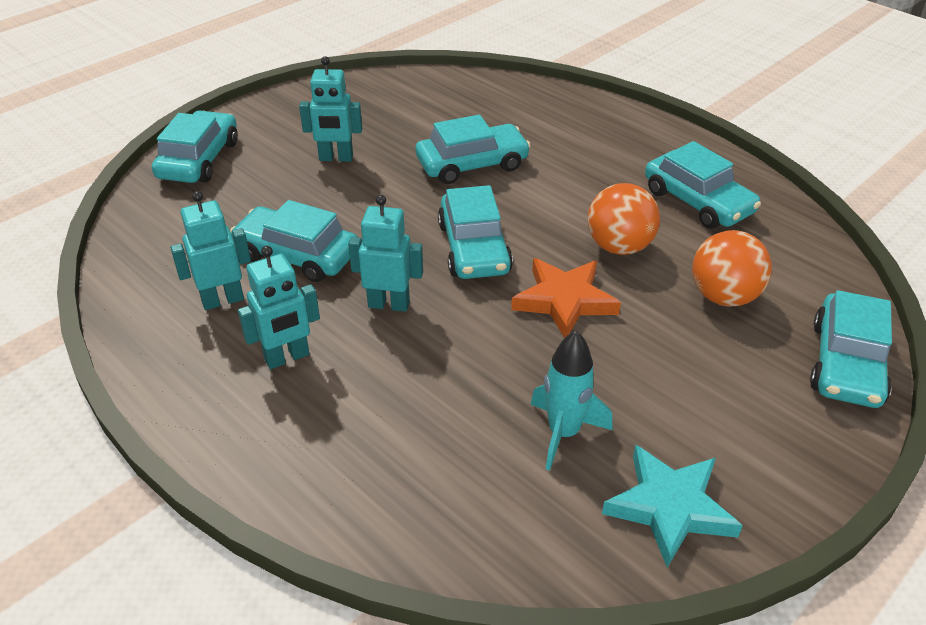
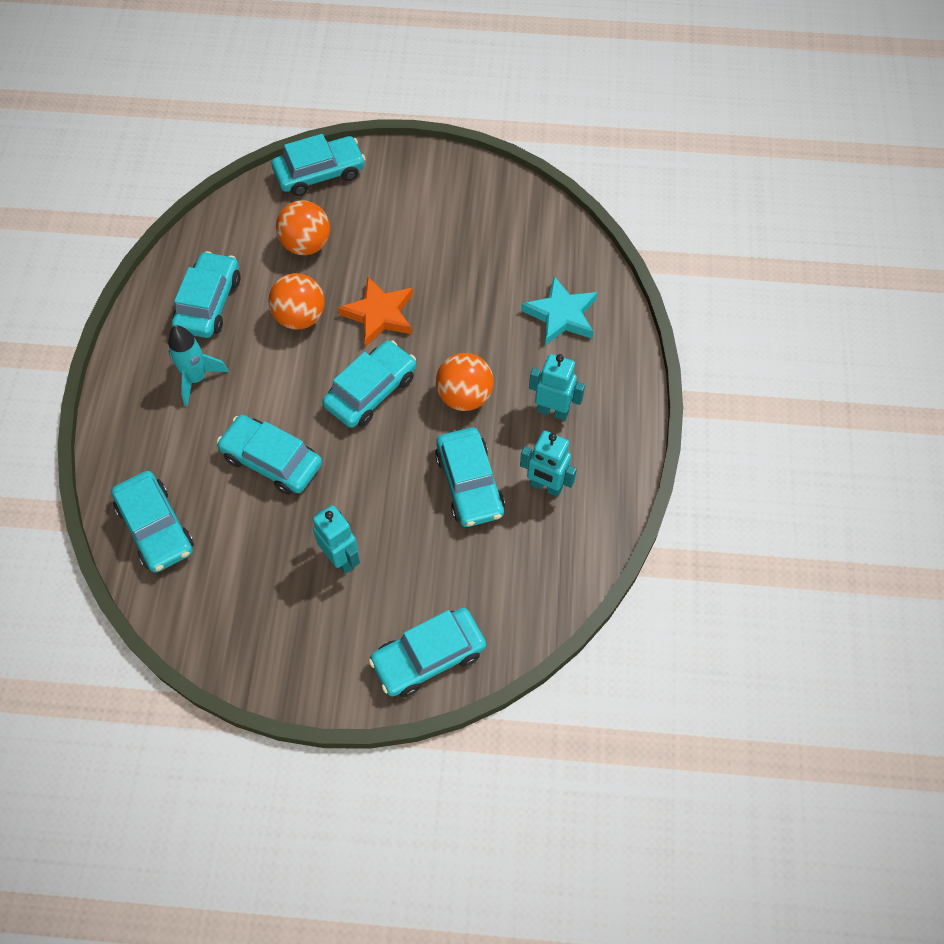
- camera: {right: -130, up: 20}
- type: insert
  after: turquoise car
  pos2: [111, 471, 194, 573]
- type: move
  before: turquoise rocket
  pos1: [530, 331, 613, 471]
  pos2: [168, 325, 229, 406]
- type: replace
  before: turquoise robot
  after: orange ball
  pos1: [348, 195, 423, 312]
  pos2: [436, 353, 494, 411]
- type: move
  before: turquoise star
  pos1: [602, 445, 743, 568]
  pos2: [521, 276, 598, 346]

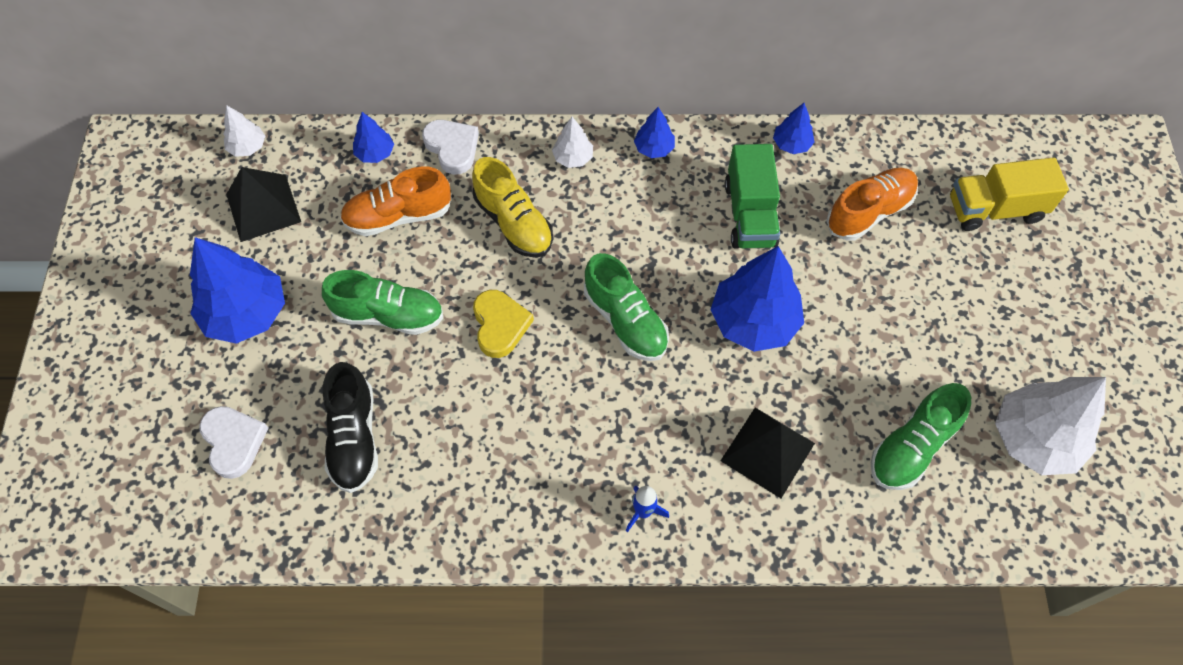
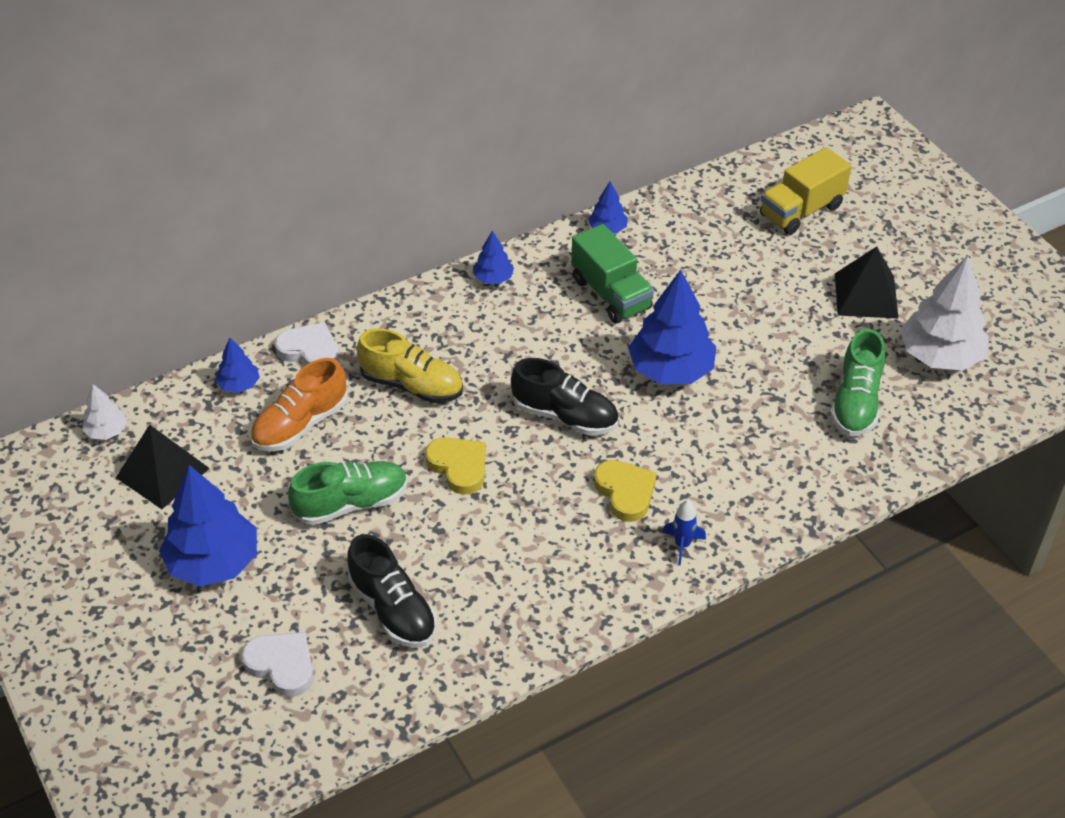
- camera: {right: -30, up: -15}
- type: recolor
  before: green shoe
  after: black shoe
  pos1: [584, 253, 669, 361]
  pos2: [511, 358, 619, 435]
- type: insert
  after: yellow heart
  pos2: [594, 460, 657, 522]
- type: move
  before: black pyramid
  pos1: [721, 408, 815, 498]
  pos2: [835, 246, 899, 319]
- type: delete
  before: white tree
  pos1: [552, 117, 593, 168]
- type: delete
  before: orange shoe
  pos1: [826, 168, 918, 241]

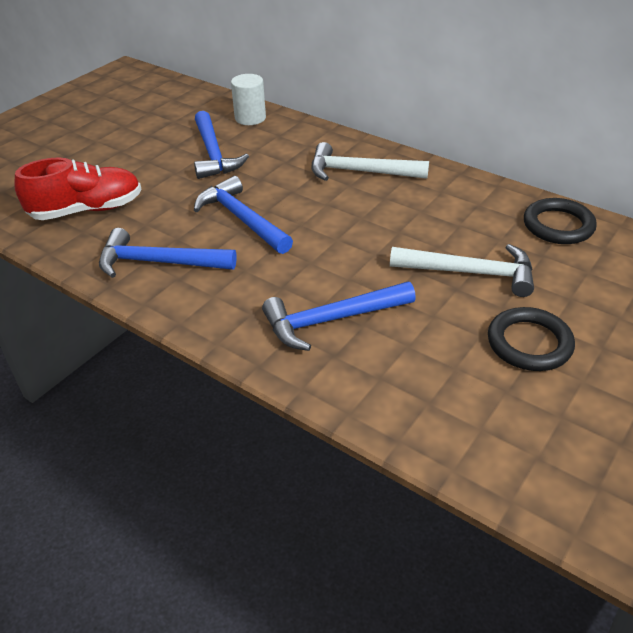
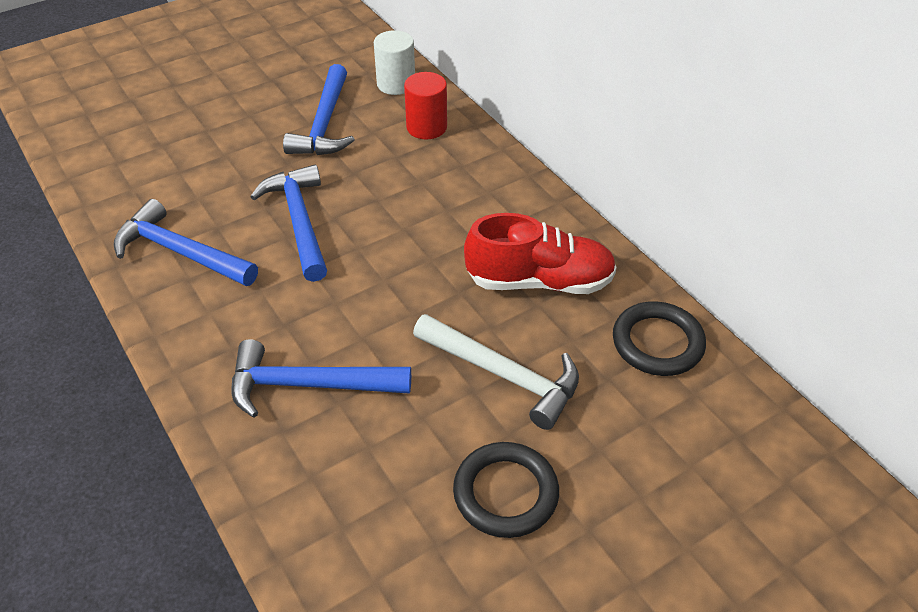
- camera: {right: 20, up: 5}
- type: insert
  after: red cylinder
  pos2: [404, 72, 447, 139]
- type: move
  before: red shoe
  pos1: [14, 158, 141, 220]
  pos2: [464, 213, 617, 294]
- type: delete
  before: white hammer
  pos1: [312, 142, 429, 181]

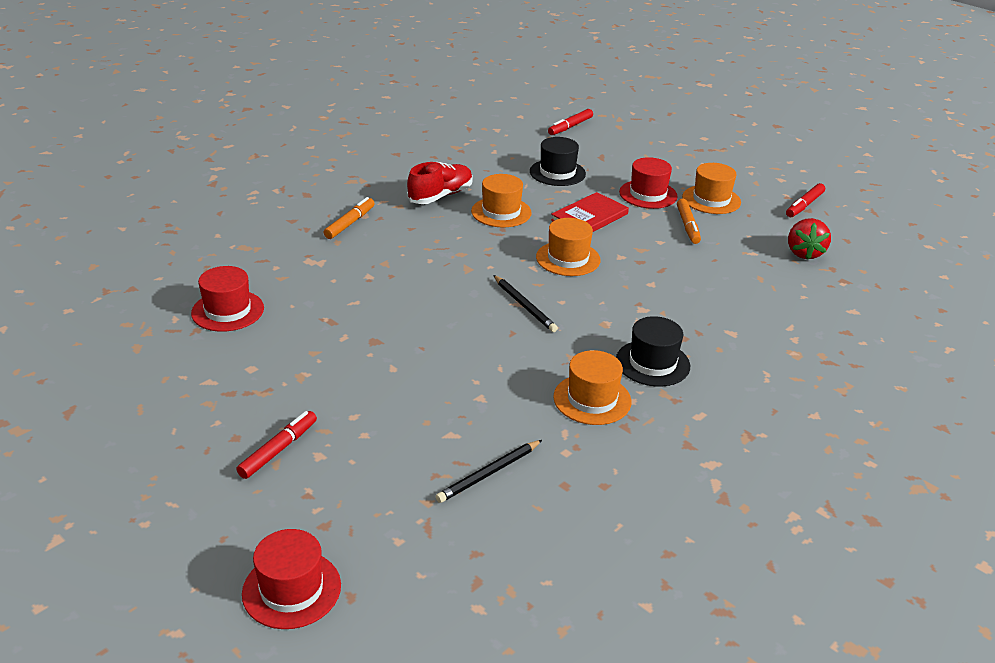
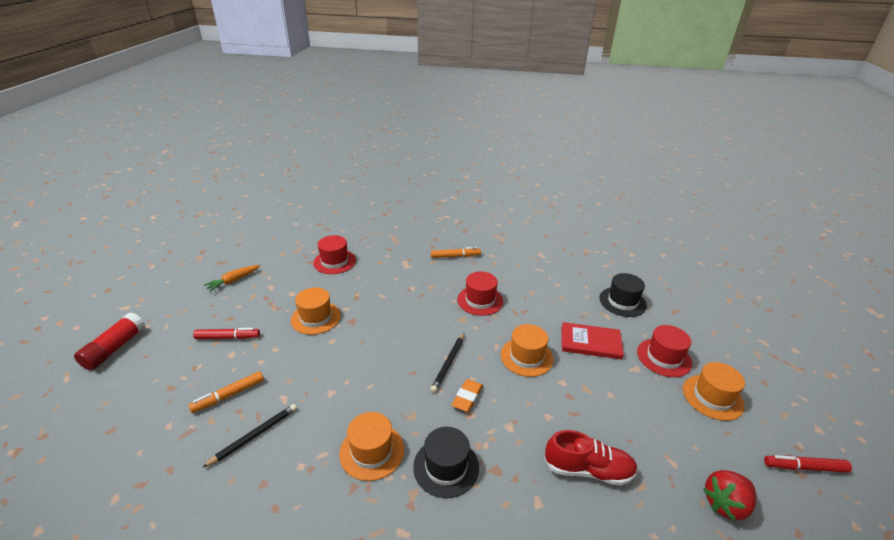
- camera: {right: 55, up: 0}
- type: insert
  after: red glue stick
  pos2: [74, 313, 145, 370]
- type: move
  before: orange marker
  pos1: [677, 198, 701, 244]
  pos2: [188, 371, 264, 413]
- type: rotate
  before: black pencil
  pos1: [435, 440, 542, 503]
  pos2: [202, 404, 297, 468]
  turn: 120
- type: insert
  after: orange carrot
  pos2: [204, 265, 260, 292]
- type: move
  before: orange hat
  pos1: [471, 174, 532, 227]
  pos2: [291, 287, 341, 335]
- type: insert
  after: orange eraser
  pos2: [452, 379, 483, 412]
- type: move
  before: red hat
  pos1: [242, 529, 341, 629]
  pos2: [457, 272, 503, 316]
- type: move
  before: red shoe
  pos1: [407, 162, 473, 204]
  pos2: [544, 430, 638, 486]
- type: delete
  before: red marker
  pos1: [548, 109, 593, 135]

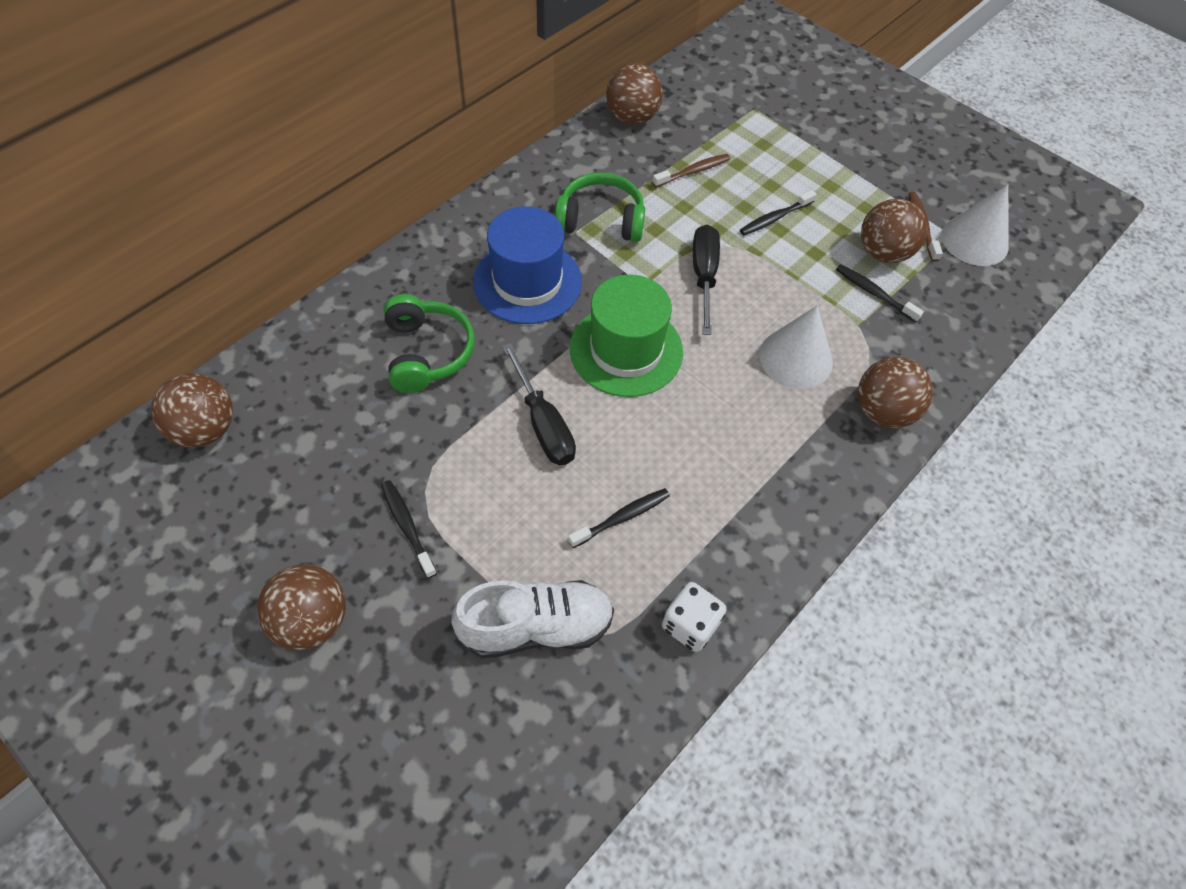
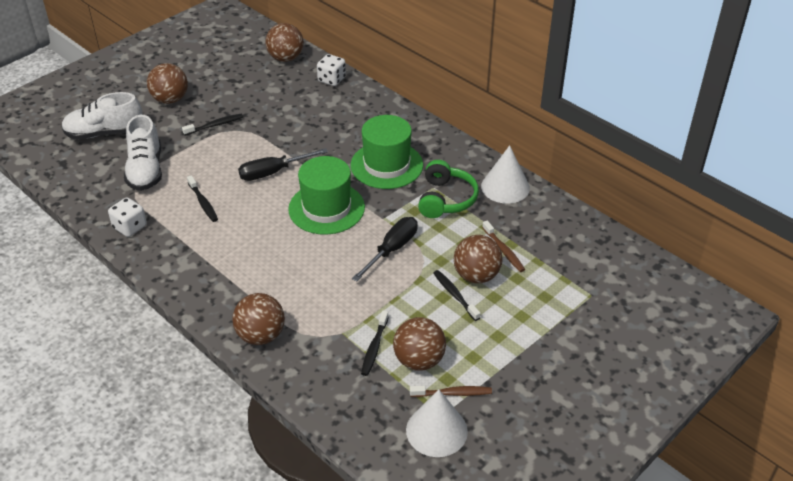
- camera: {right: 95, up: -15}
- type: insert
  after: white shoe
  pos2: [61, 92, 143, 140]
- type: insert
  after: white dice
  pos2: [317, 54, 346, 86]
- type: recolor
  before: blue hat
  after: green hat
  pos1: [473, 206, 582, 324]
  pos2: [350, 115, 423, 189]
- type: rotate
  before: black screwdriver
  pos1: [693, 225, 720, 335]
  pos2: [352, 217, 418, 281]
  turn: -60
- type: rotate
  before: black toothbrush
  pos1: [836, 264, 924, 323]
  pos2: [361, 310, 389, 376]
  turn: 150
- type: move
  before: brown ball
  pos1: [606, 64, 663, 125]
  pos2: [454, 235, 503, 283]
- type: move
  before: white cone
  pos1: [759, 306, 833, 389]
  pos2: [481, 145, 530, 204]
- type: delete
  before: green headphones
  pos1: [384, 294, 475, 393]

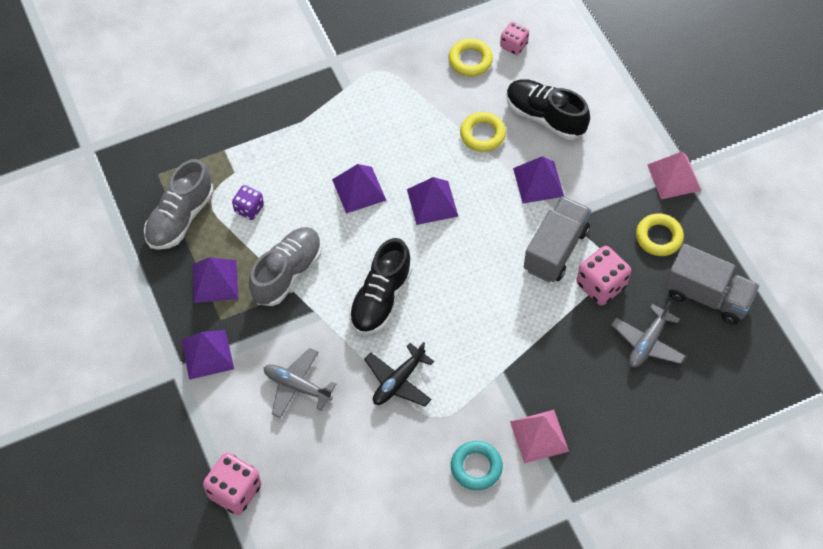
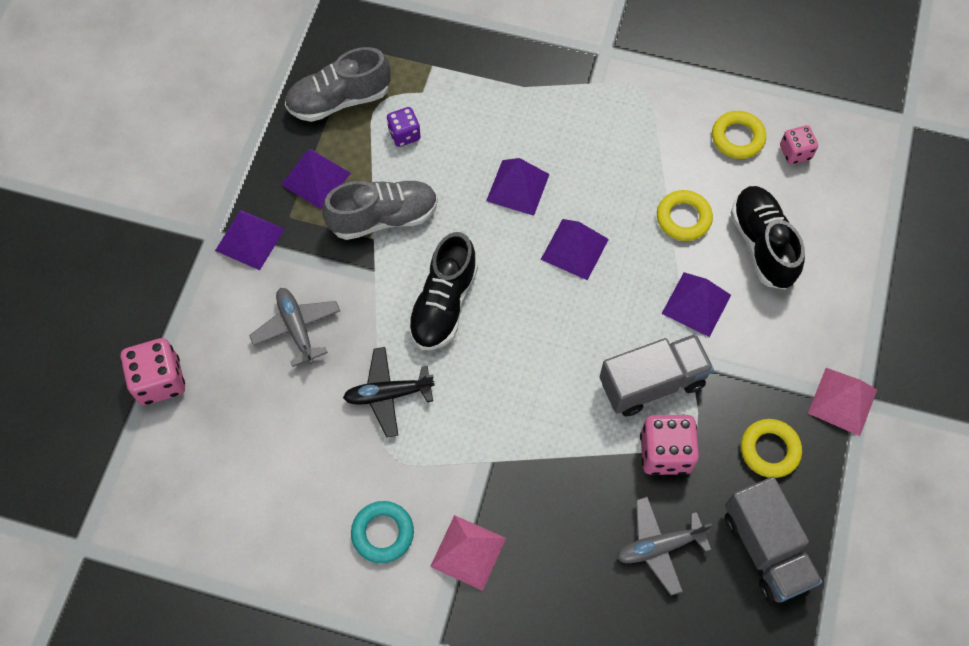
- camera: {right: 40, up: 5}
- type: rotate
  before: black shoe
  pos1: [349, 238, 412, 335]
  pos2: [407, 232, 478, 350]
  turn: -45

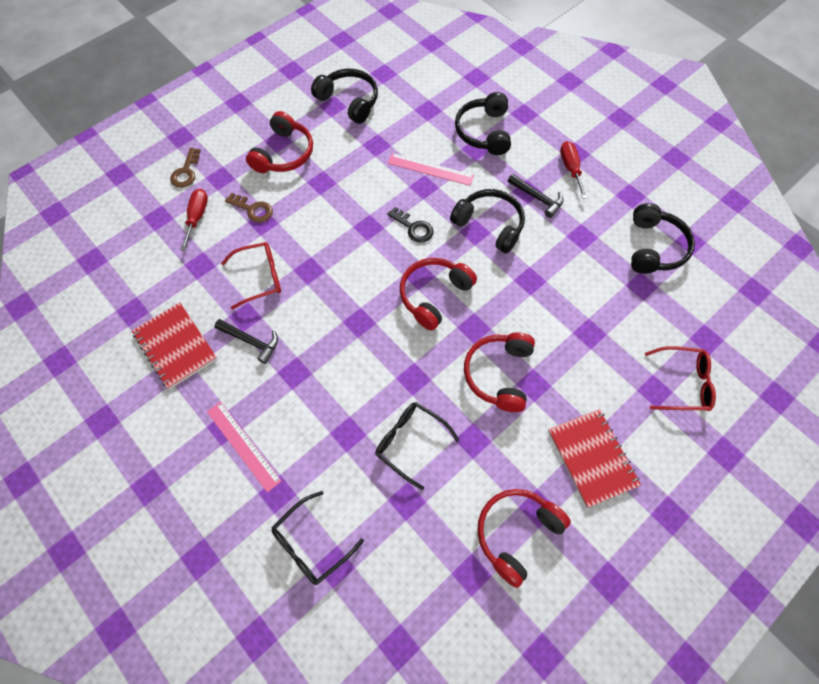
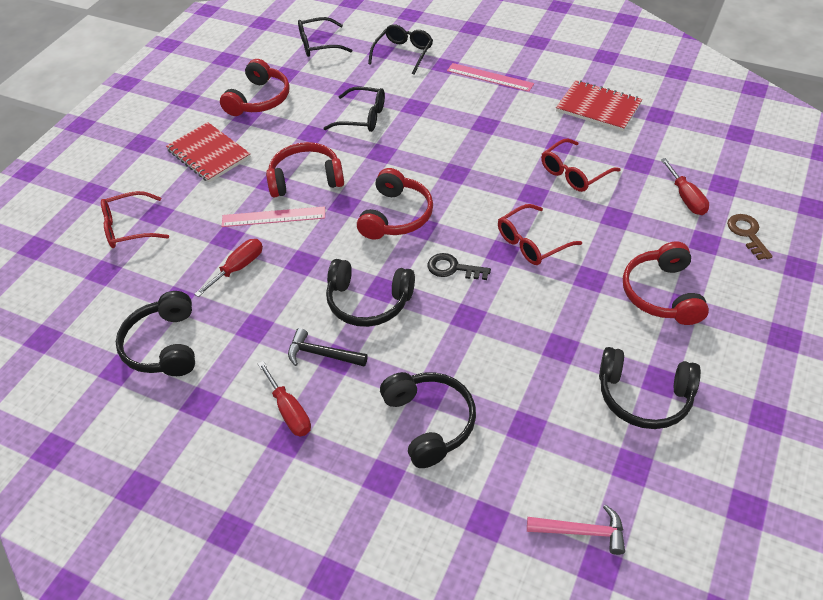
- camera: {right: 160, up: -15}
- type: insert
  after: red screwdriver
  pos2: [194, 239, 263, 297]
- type: move
  before: pink ruler
  pos1: [388, 153, 474, 186]
  pos2: [221, 206, 325, 227]
- type: rotate
  before: red headphones
  pos1: [464, 332, 535, 412]
  pos2: [266, 142, 344, 198]
  turn: -90
- type: insert
  after: black glasses
  pos2: [298, 17, 352, 57]
- type: insert
  after: red glasses
  pos2: [498, 204, 582, 265]
- type: insert
  after: pink hammer
  pos2: [527, 505, 625, 555]
- type: delete
  before: black hammer
  pos1: [215, 319, 278, 364]
- type: delete
  before: brown key
  pos1: [225, 193, 273, 223]

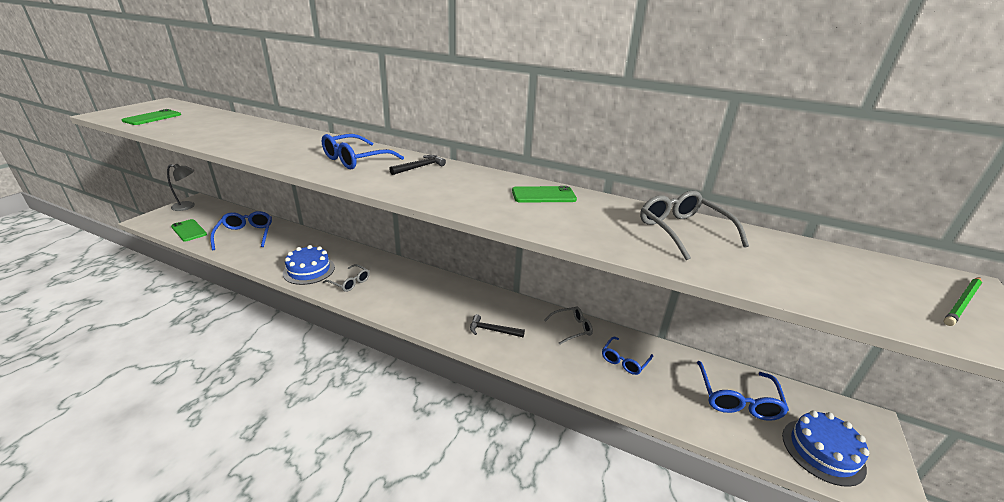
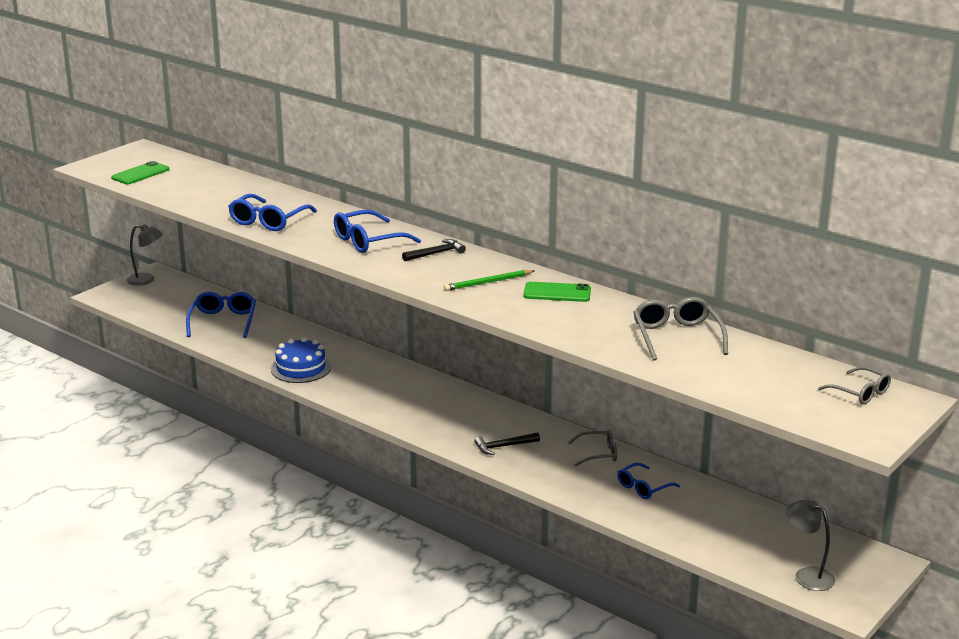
- camera: {right: 15, up: -5}
- type: move
  before: blue glasses
  pos1: [697, 361, 789, 421]
  pos2: [228, 194, 317, 231]
- type: move
  before: green pencil
  pos1: [943, 277, 982, 326]
  pos2: [444, 270, 534, 291]
- type: rotate
  before: black hammer
  pos1: [470, 314, 525, 337]
  pos2: [474, 432, 540, 455]
  turn: -45
- type: replace
  before: blue cake
  after: grey lamp
  pos1: [782, 410, 869, 487]
  pos2: [786, 500, 835, 591]
- type: move
  before: grey glasses
  pos1: [323, 264, 370, 292]
  pos2: [818, 366, 891, 404]
- type: delete
  before: green phone
  pos1: [171, 219, 207, 241]

